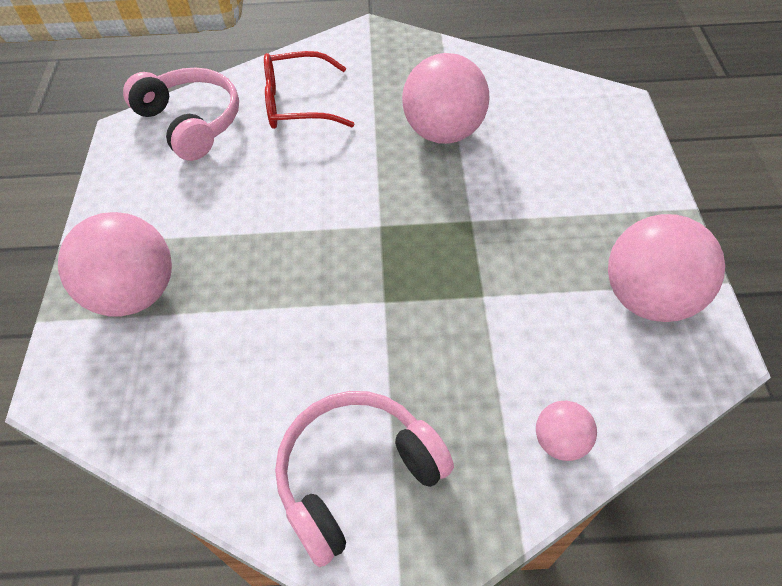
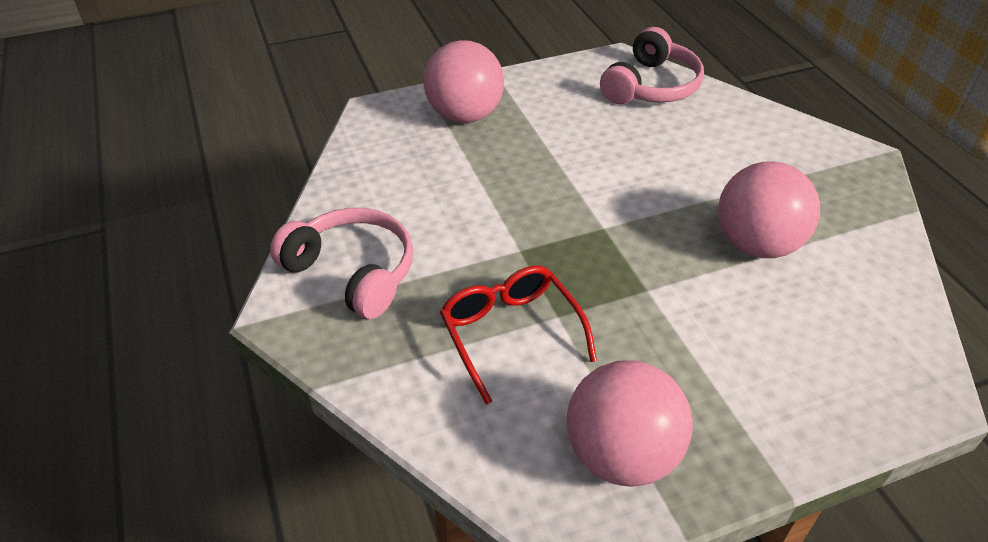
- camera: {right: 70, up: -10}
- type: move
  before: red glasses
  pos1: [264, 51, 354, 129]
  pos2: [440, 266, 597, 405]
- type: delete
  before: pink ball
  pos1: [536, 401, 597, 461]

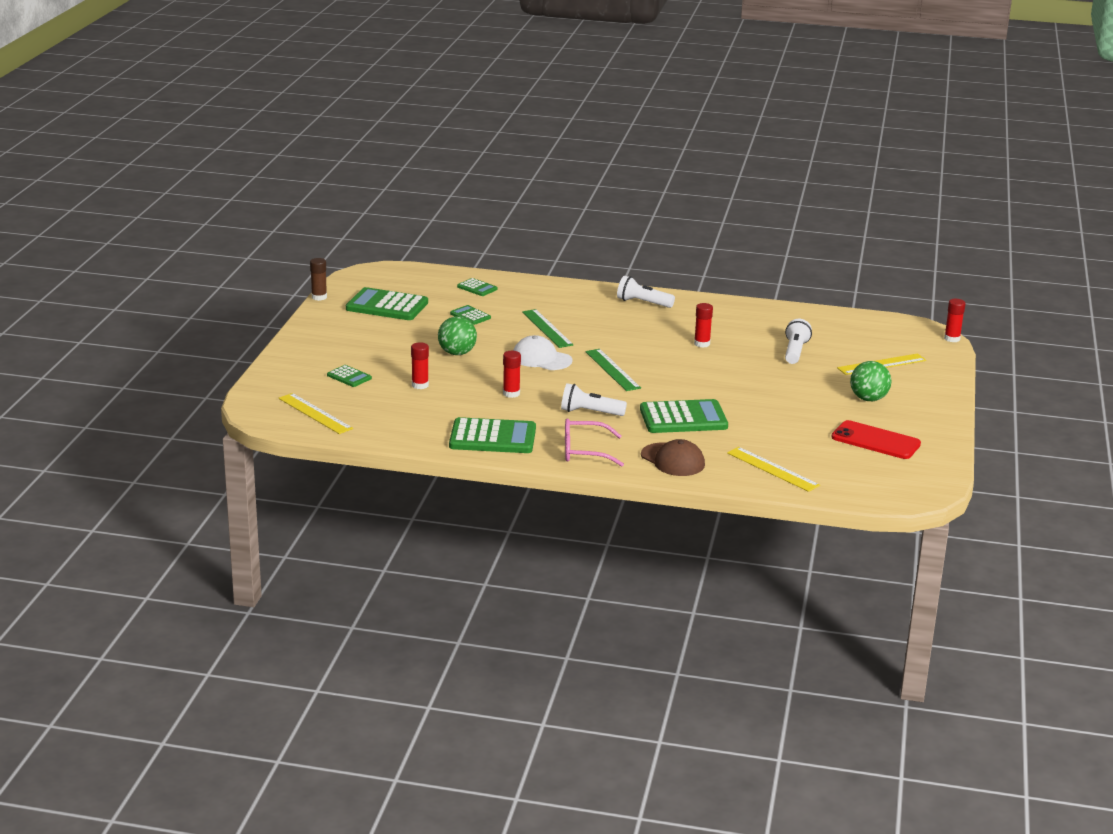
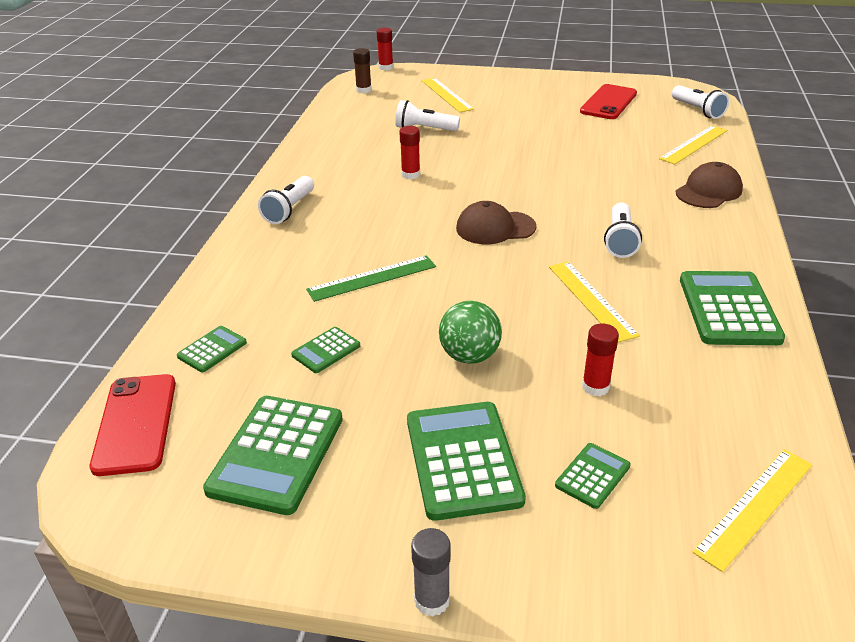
- camera: {right: -90, up: 10}
- type: insert
  after: red phone
  pos2: [90, 374, 176, 476]
- type: move
  before: brown glue stick
  pos1: [310, 258, 327, 301]
  pos2: [353, 48, 372, 93]
- type: move
  before: green calculator
  pos1: [640, 399, 728, 433]
  pos2: [407, 402, 526, 521]
- type: insert
  after: grey glue stick
  pos2: [411, 528, 451, 616]
- type: replace
  before: green ruler
  after: brown cap
  pos1: [585, 349, 641, 391]
  pos2: [456, 201, 536, 244]
- type: replace
  before: red glue stick
  after: yellow ruler
  pos1: [503, 351, 521, 398]
  pos2: [549, 262, 640, 343]
- type: insert
  after: white flashlight
  pos2: [672, 85, 729, 119]
- type: delete
  before: white cap
  pos1: [513, 335, 572, 370]
- type: delete
  before: pink glasses
  pos1: [565, 418, 624, 467]
- type: delete
  before: green ball
  pos1: [850, 361, 891, 401]

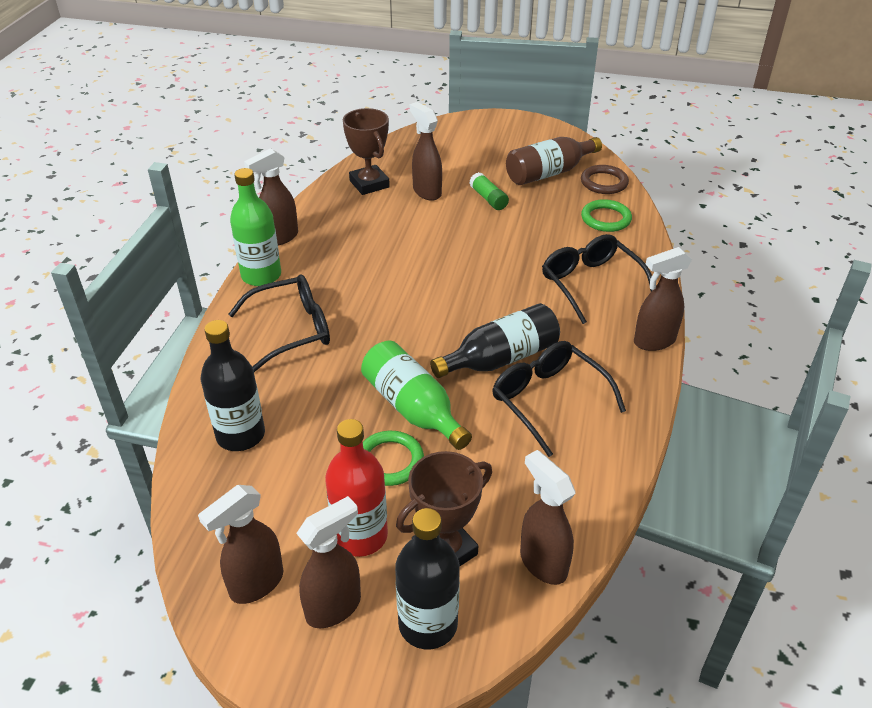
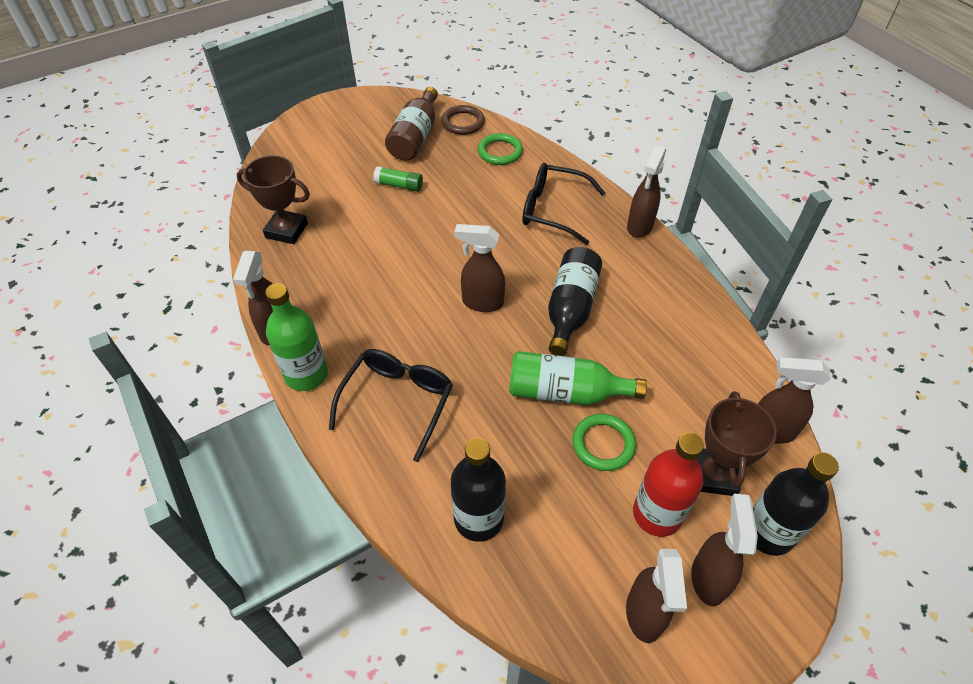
- camera: {right: -45, up: 10}
- type: move
  before: brown spray bottle
  pos1: [410, 102, 442, 201]
  pos2: [454, 224, 505, 312]
- type: delete
  before: black glasses
  pos1: [492, 341, 626, 457]

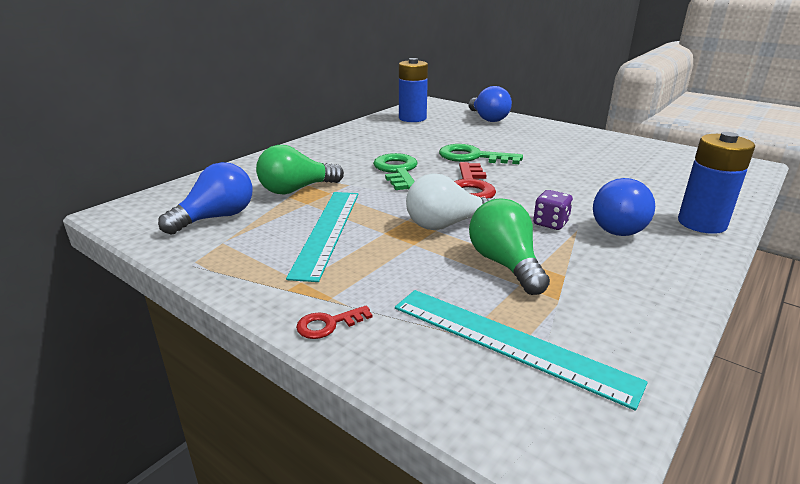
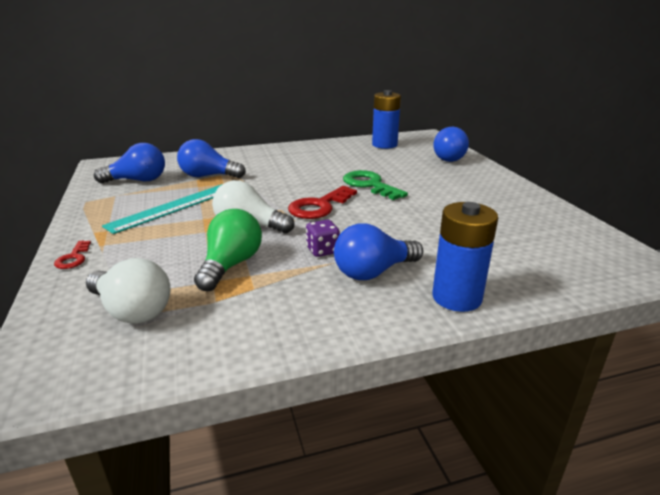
- camera: {right: 35, up: 0}
- type: rotate
  before: red key
  pos1: [296, 306, 372, 339]
  pos2: [54, 241, 91, 269]
  turn: -105
- type: replace
  before: turquoise ruler
  after: white light bulb
  pos1: [395, 290, 648, 411]
  pos2: [86, 258, 170, 324]
- type: recolor
  before: green light bulb
  after: blue light bulb
  pos1: [256, 145, 344, 194]
  pos2: [177, 139, 246, 178]
- type: delete
  before: green key
  pos1: [373, 153, 418, 190]

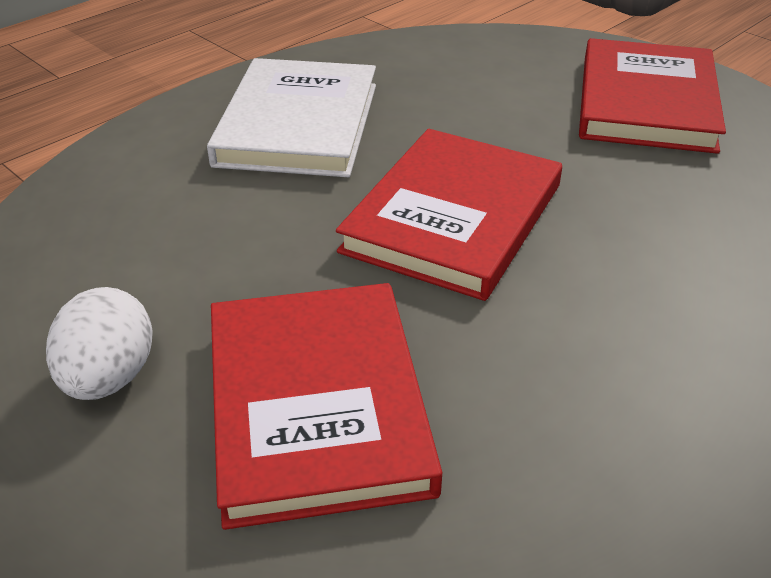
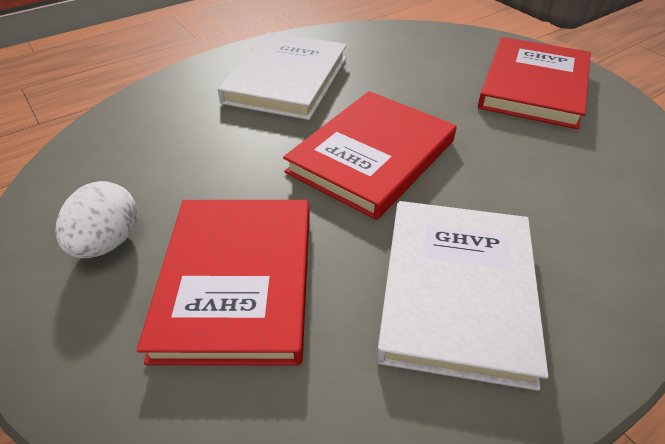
- camera: {right: 10, up: 5}
- type: insert
  after: white book
  pos2: [376, 201, 548, 391]

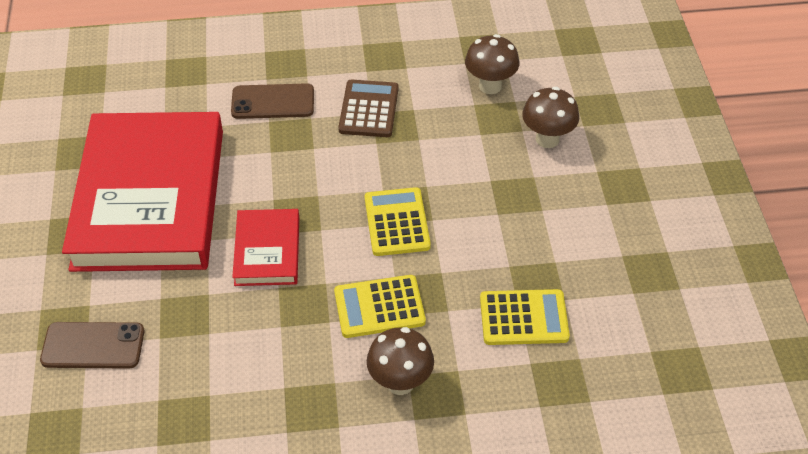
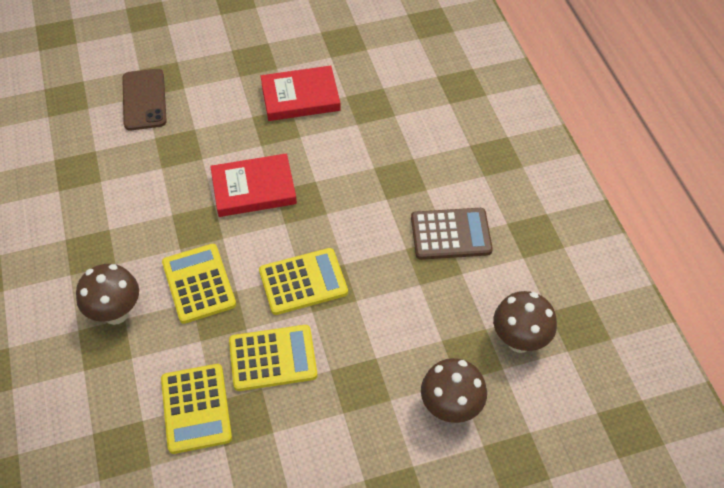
- camera: {right: 80, up: 5}
- type: insert
  after: yellow calculator
  pos2: [229, 325, 317, 391]
- type: resize
  before: red book
  pos1: [62, 112, 223, 272]
  pos2: [261, 66, 341, 121]
  scale: 0.45
- type: delete
  before: brown phone
  pos1: [231, 83, 314, 119]

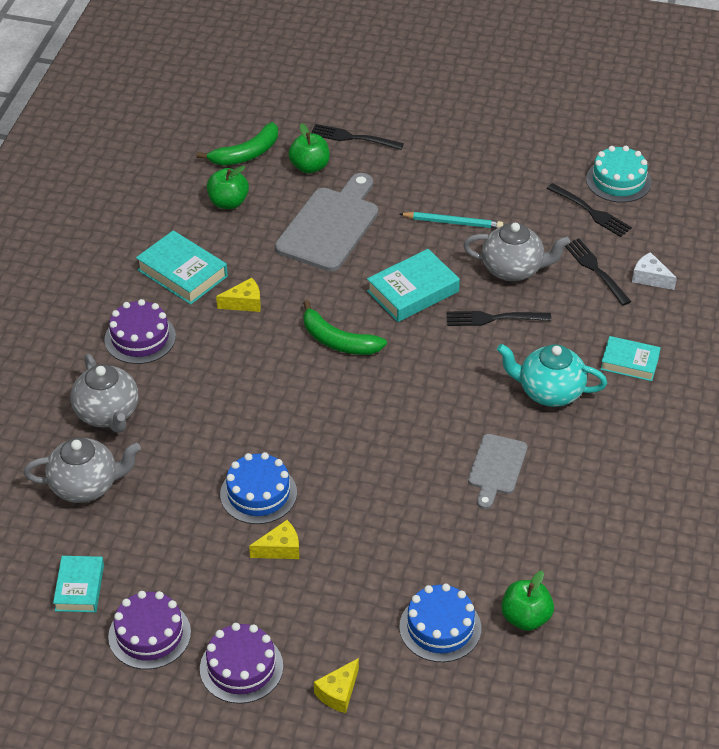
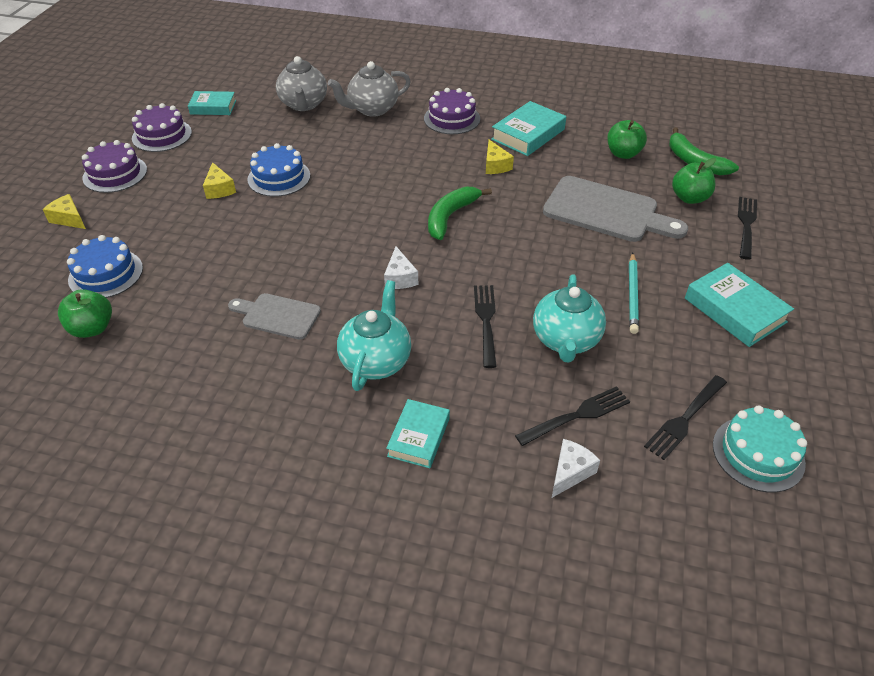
- camera: {right: 90, up: 0}
- type: insert
  after: white cheese
  pos2: [384, 246, 418, 289]
- type: recolor
  before: grey teapot
  after: turquoise teapot
  pos1: [463, 223, 570, 281]
  pos2: [533, 274, 606, 363]
- type: move
  before: turquoise book
  pos1: [367, 249, 460, 322]
  pos2: [685, 263, 794, 347]

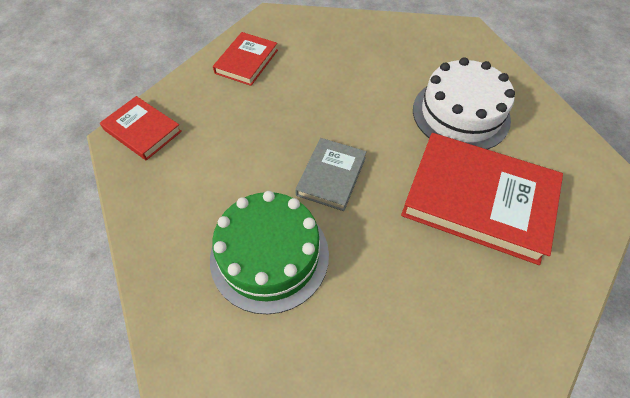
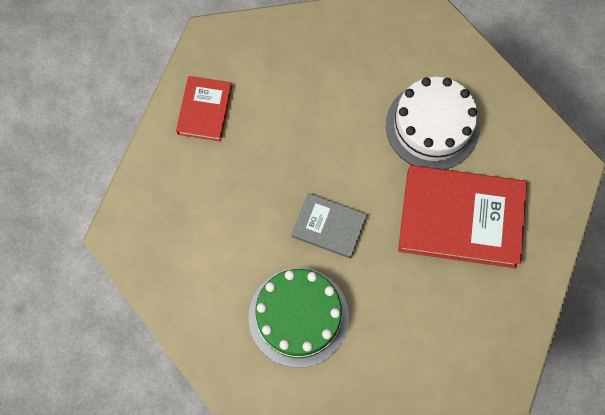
- camera: {right: -15, up: 15}
- type: rotate
  before: grey book
  pos1: [295, 138, 367, 211]
  pos2: [292, 193, 367, 259]
  turn: -75
- type: delete
  before: red book
  pos1: [100, 96, 182, 161]

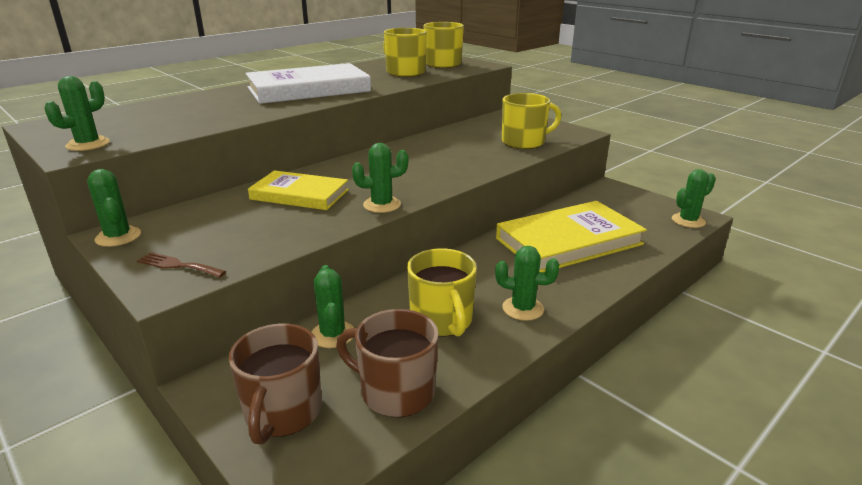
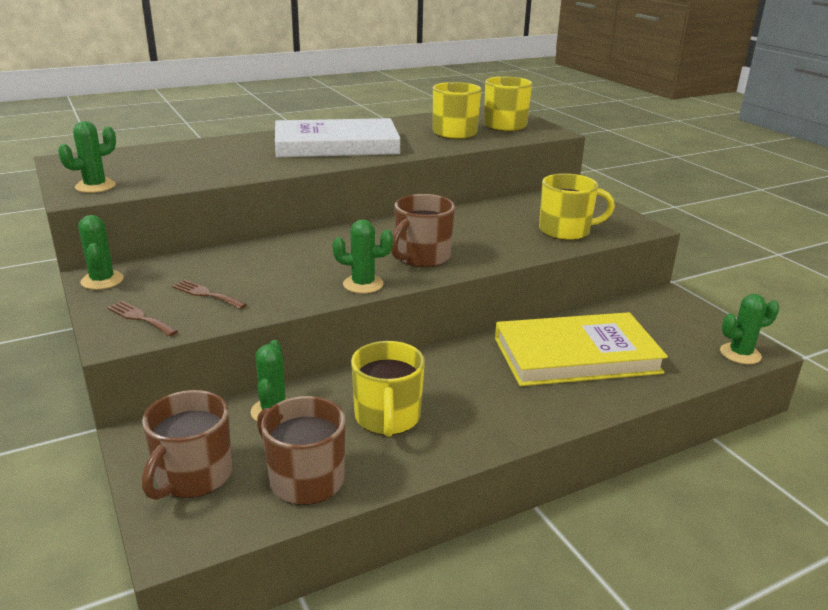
- camera: {right: 15, up: 0}
- type: insert
  after: brown fork
  pos2: [172, 280, 247, 309]
- type: insert
  after: brown mug
  pos2: [391, 194, 455, 267]
- type: delete
  before: yellow book
  pos1: [248, 170, 349, 210]
- type: delete
  before: green cactus
  pos1: [495, 246, 559, 321]

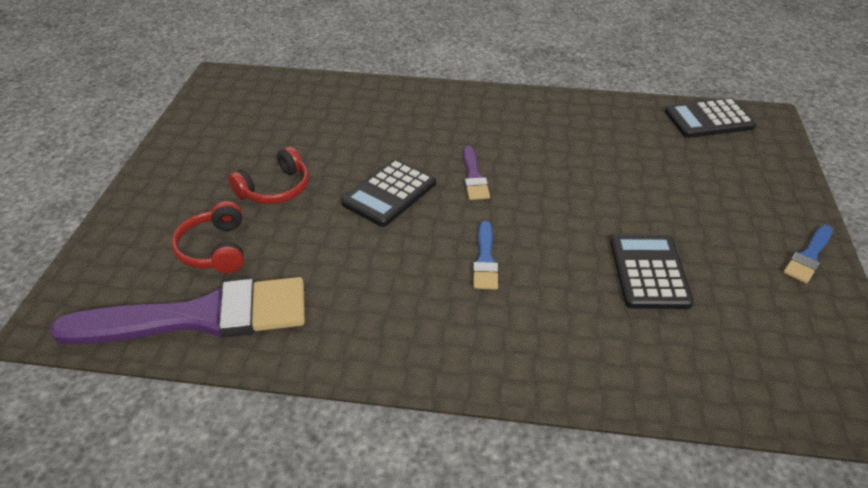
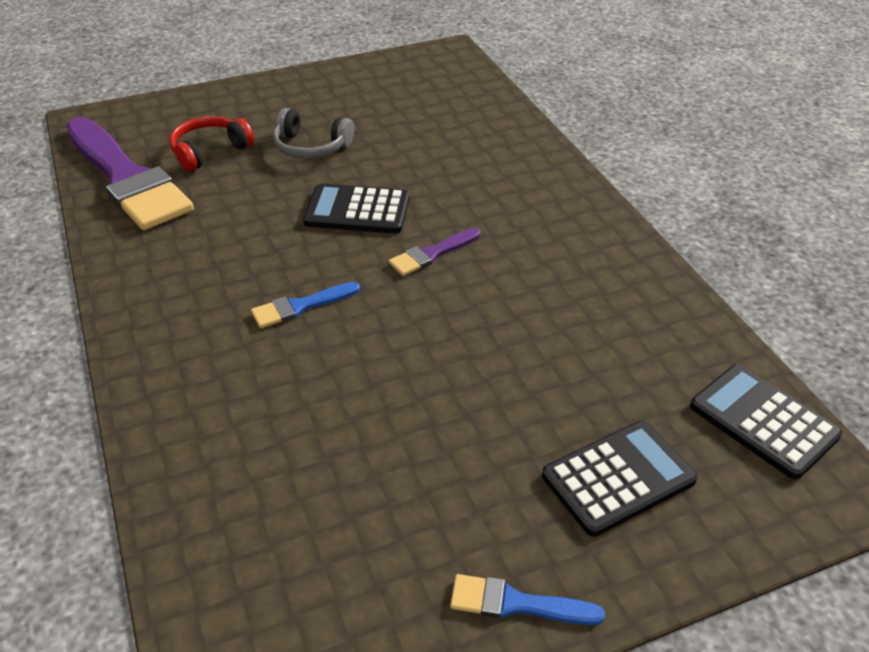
- camera: {right: 60, up: 0}
- type: recolor
  before: red headphones
  after: grey headphones
  pos1: [228, 147, 309, 204]
  pos2: [273, 108, 354, 159]
- type: move
  before: black calculator
  pos1: [610, 235, 694, 309]
  pos2: [542, 420, 698, 537]

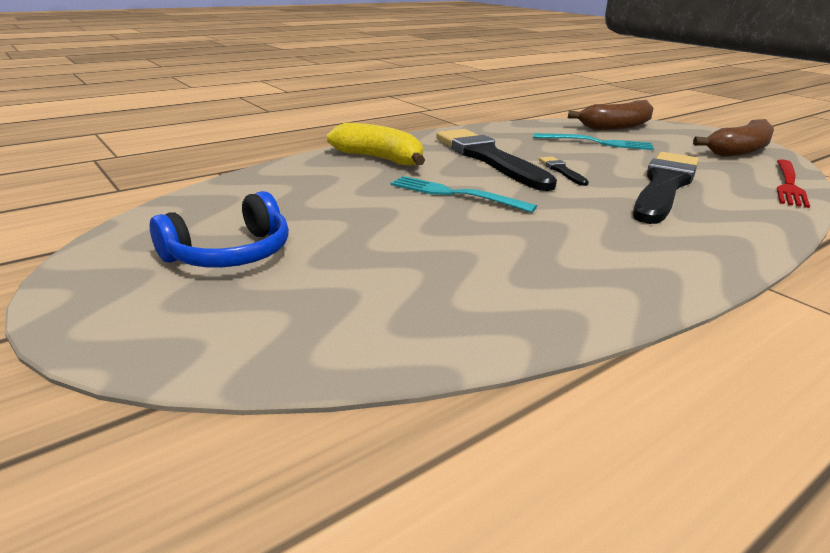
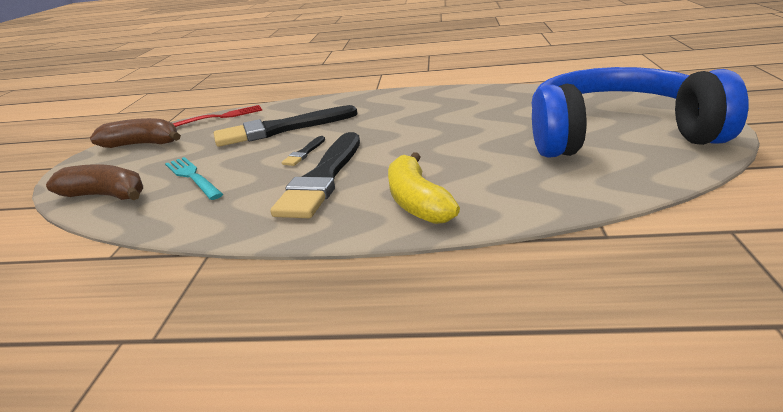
- camera: {right: -135, up: 0}
- type: resize
  before: blue headphones
  pos1: [150, 191, 289, 267]
  pos2: [531, 67, 748, 158]
  scale: 2.17
- type: delete
  before: turquoise fork
  pos1: [391, 176, 537, 213]

